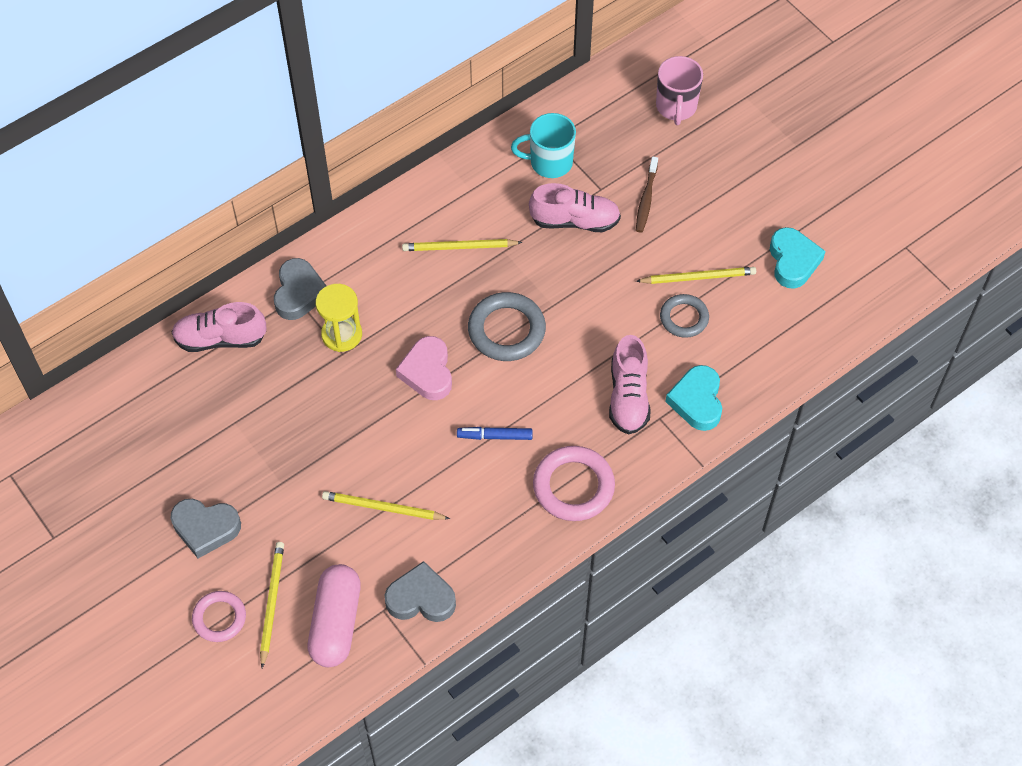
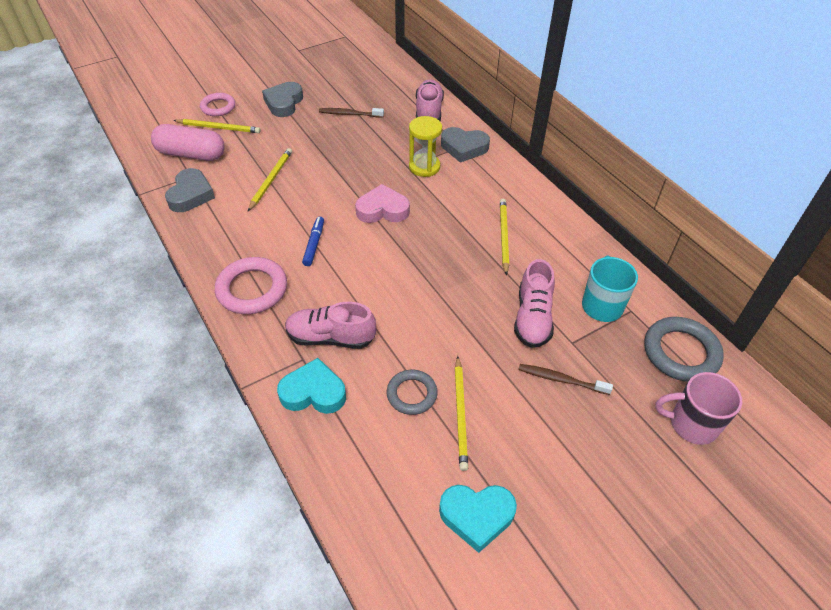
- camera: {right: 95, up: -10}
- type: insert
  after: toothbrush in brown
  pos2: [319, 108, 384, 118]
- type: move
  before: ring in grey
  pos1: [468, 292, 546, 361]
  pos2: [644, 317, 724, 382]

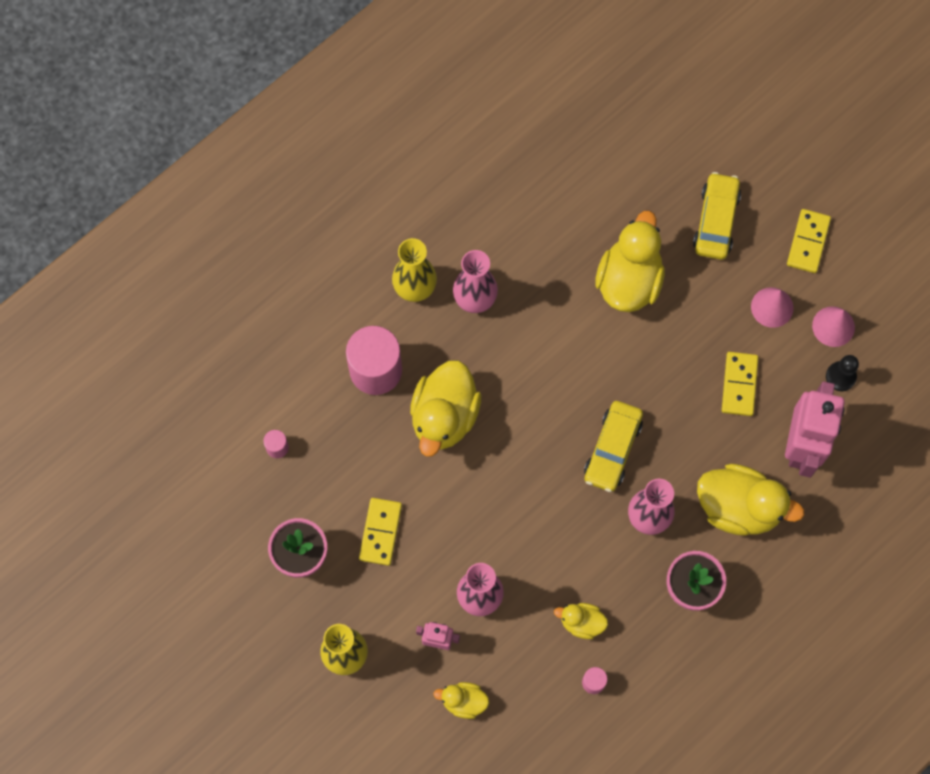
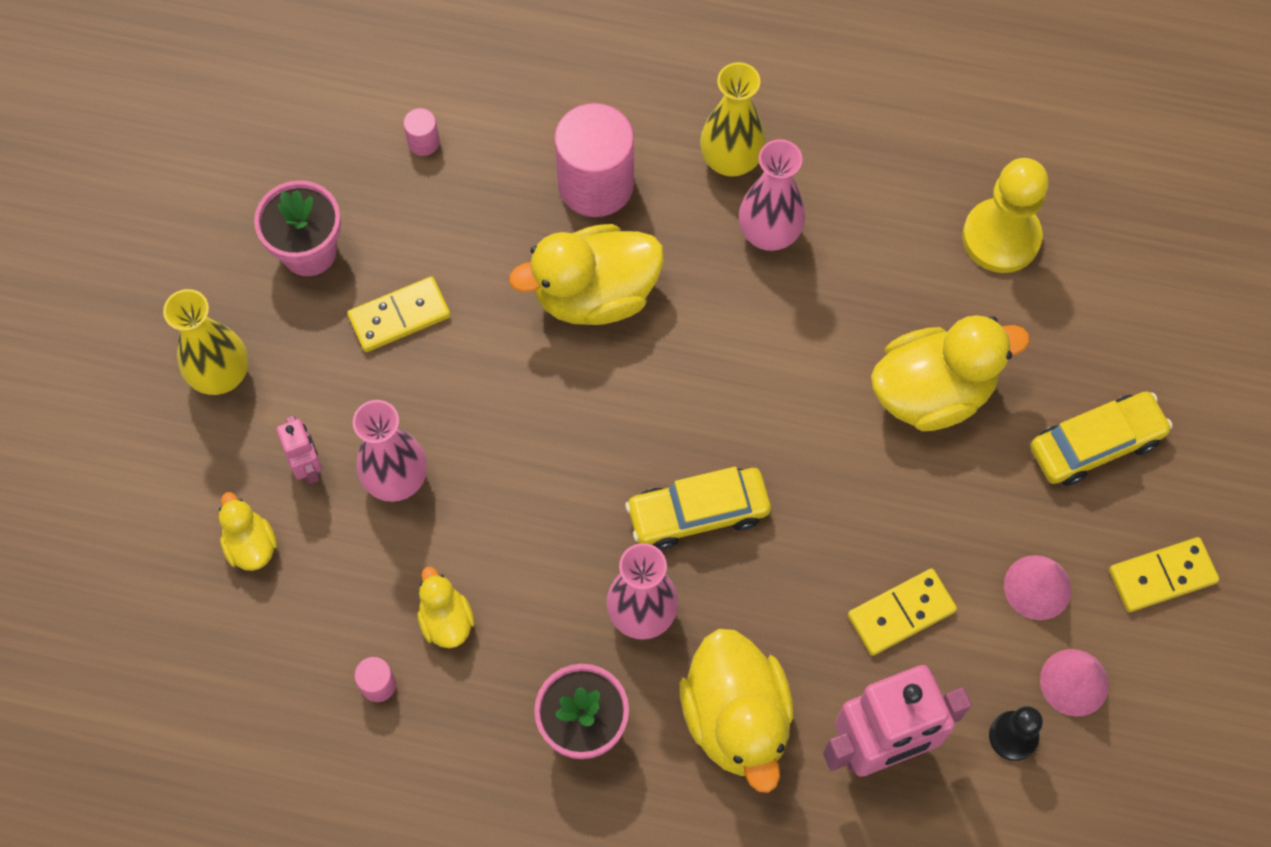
- camera: {right: 55, up: -5}
- type: insert
  after: pawn in yellow
  pos2: [962, 158, 1049, 273]

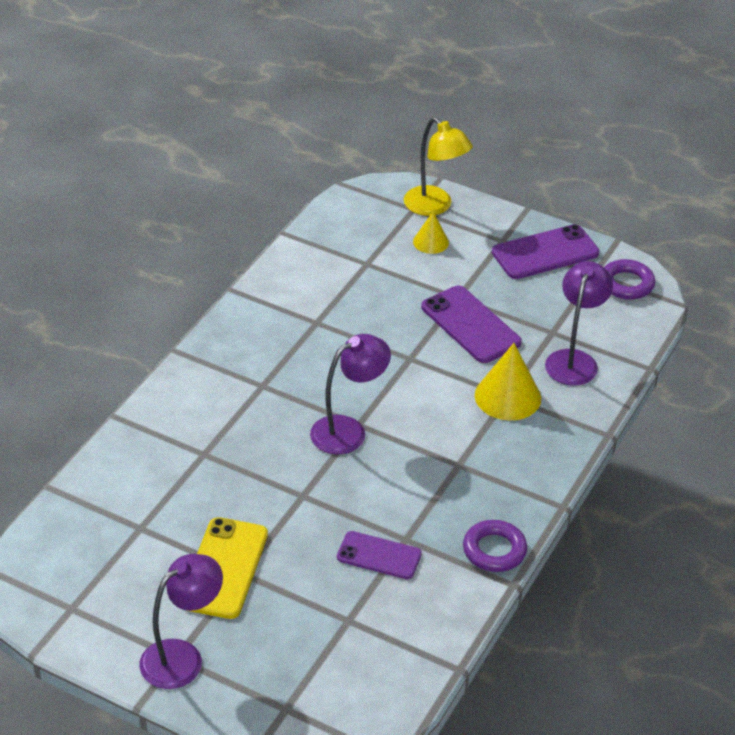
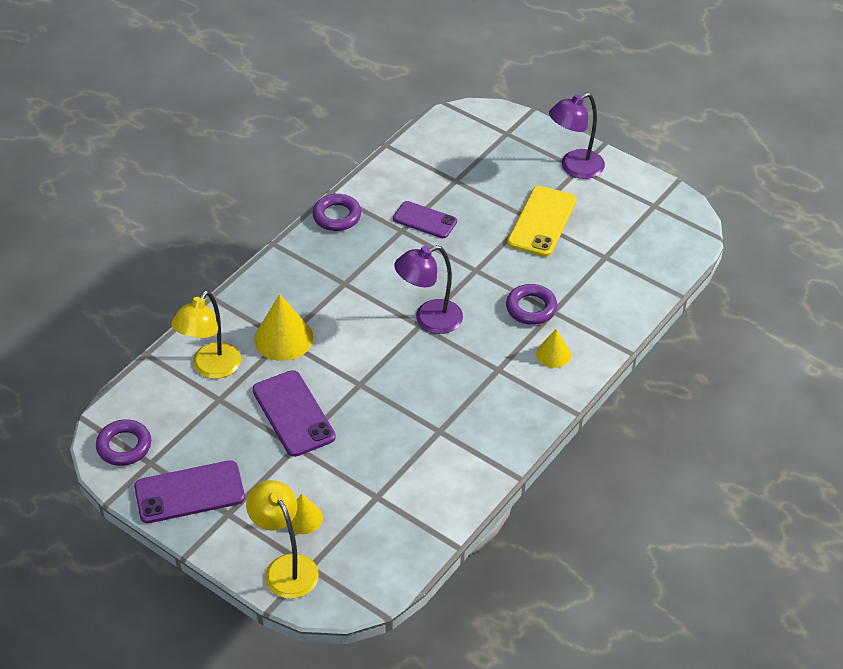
- camera: {right: -170, up: 5}
- type: insert
  after: ring in purple
  pos2: [506, 284, 557, 325]
- type: insert
  after: cone in yellow
  pos2: [536, 329, 571, 368]
- type: recolor
  before: lamp in purple
  after: lamp in yellow
  pos1: [545, 261, 613, 386]
  pos2: [171, 290, 241, 379]

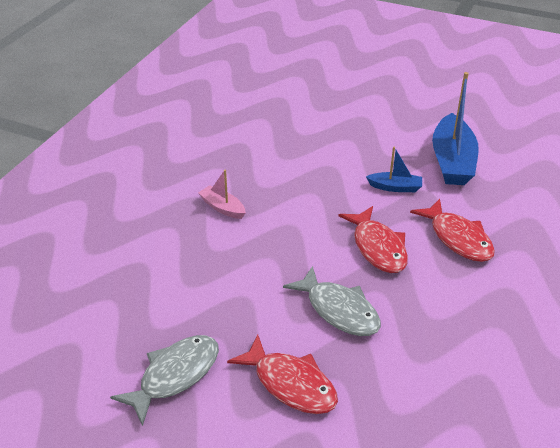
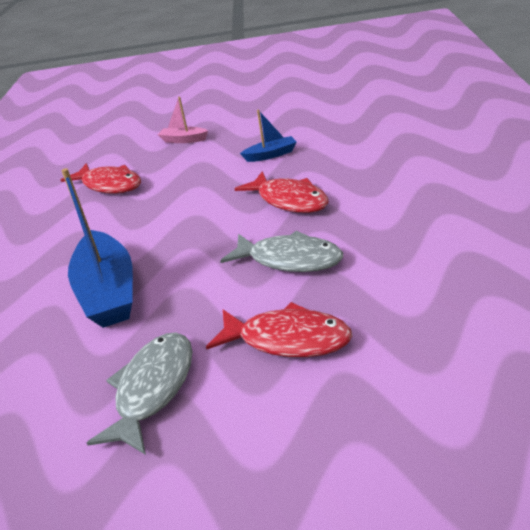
- camera: {right: -20, up: -5}
- type: move
  before: boat in pink
  pos1: [198, 170, 246, 219]
  pos2: [158, 96, 208, 143]
- type: move
  before: fish in red
  pos1: [410, 199, 495, 262]
  pos2: [61, 163, 141, 194]
- type: move
  before: boat in blue
  pos1: [432, 72, 479, 185]
  pos2: [61, 168, 133, 328]

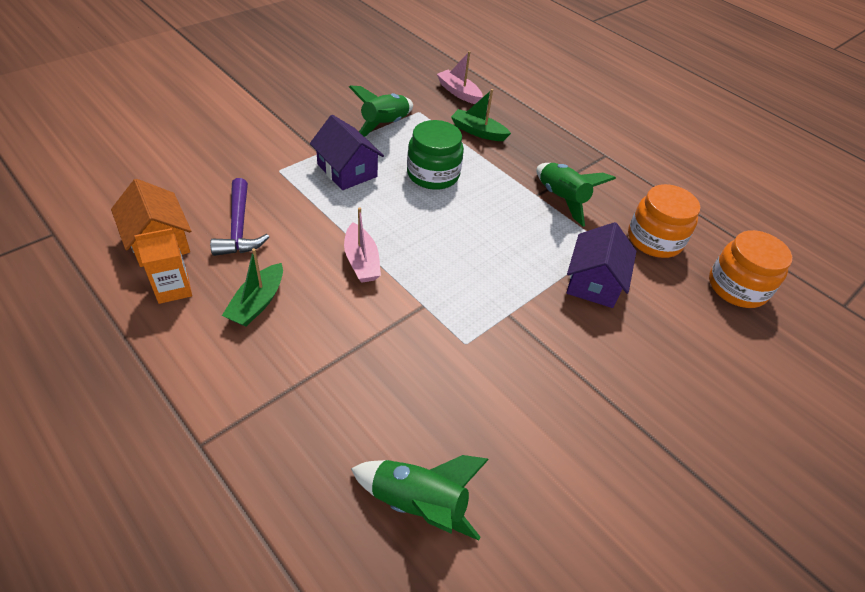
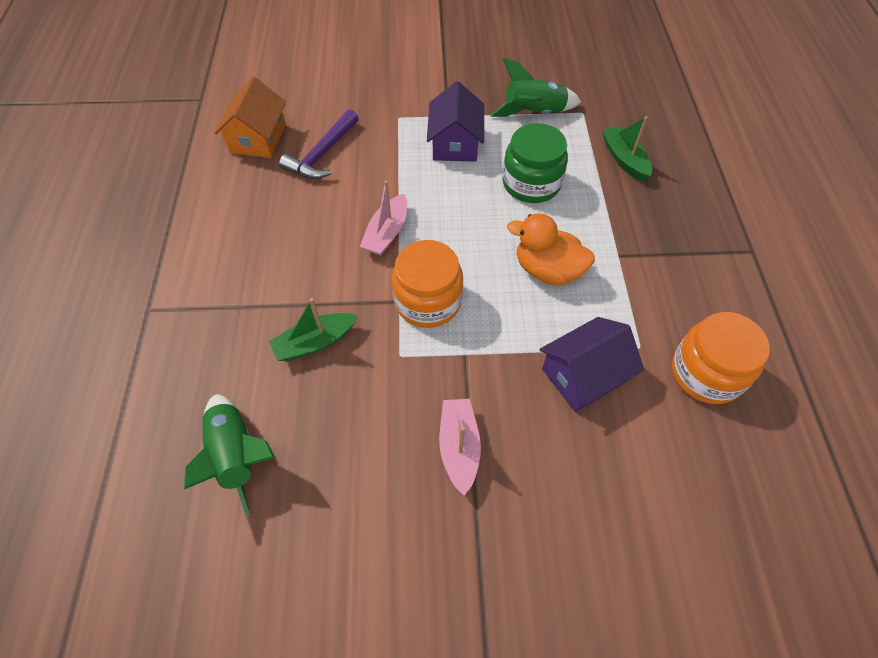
- camera: {right: 45, up: 10}
- type: delete
  before: carton in orange
  pos1: [134, 228, 192, 304]
- type: delete
  before: rocket in green
  pos1: [536, 163, 616, 227]
- type: insert
  after: duck in orange
  pos2: [507, 213, 595, 285]
- type: move
  before: boat in green
  pos1: [222, 248, 283, 327]
  pos2: [269, 298, 358, 361]
- type: move
  before: boat in pink
  pos1: [437, 51, 483, 104]
  pos2: [439, 399, 481, 496]
- type: move
  before: jar in orange
  pos1: [709, 230, 792, 308]
  pos2: [392, 240, 463, 328]

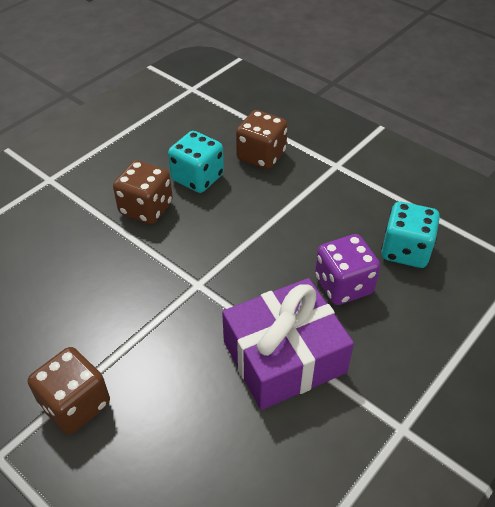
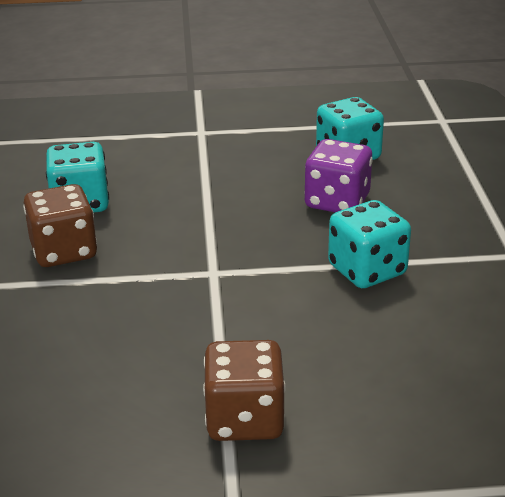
- camera: {right: -45, up: -15}
- type: delete
  before: dice in brown
  pos1: [236, 110, 288, 169]
- type: replace
  before: gift in purple
  after: dice in turquoise
  pos1: [222, 278, 354, 410]
  pos2: [328, 200, 411, 288]

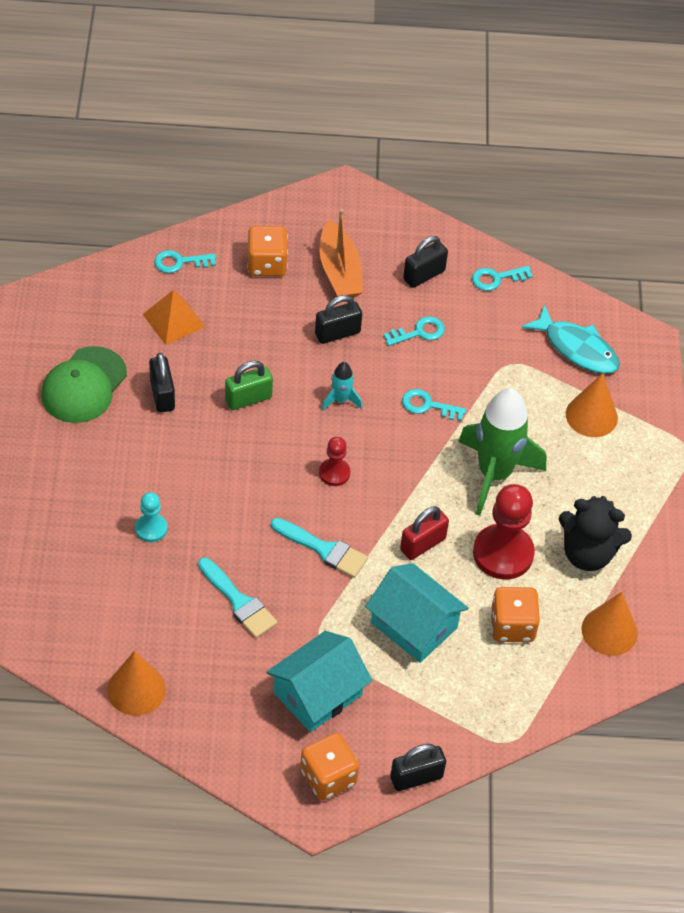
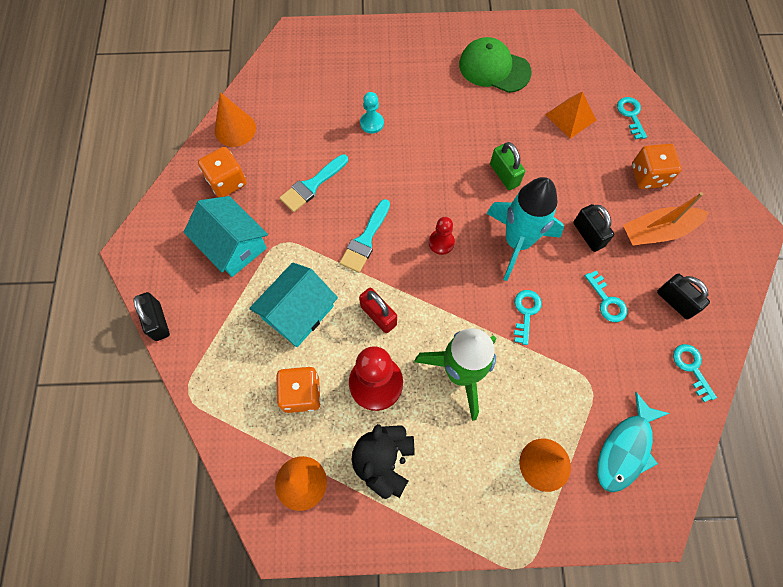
- camera: {right: 90, up: 15}
- type: delete
  before: padlock in black
  pos1: [149, 353, 175, 412]
- type: move
  before: dice in orange
  pos1: [300, 733, 359, 801]
  pos2: [198, 147, 247, 197]
- type: resize
  before: rocket in turquoise
  pos1: [322, 362, 362, 411]
  pos2: [486, 177, 564, 281]
  scale: 2.24

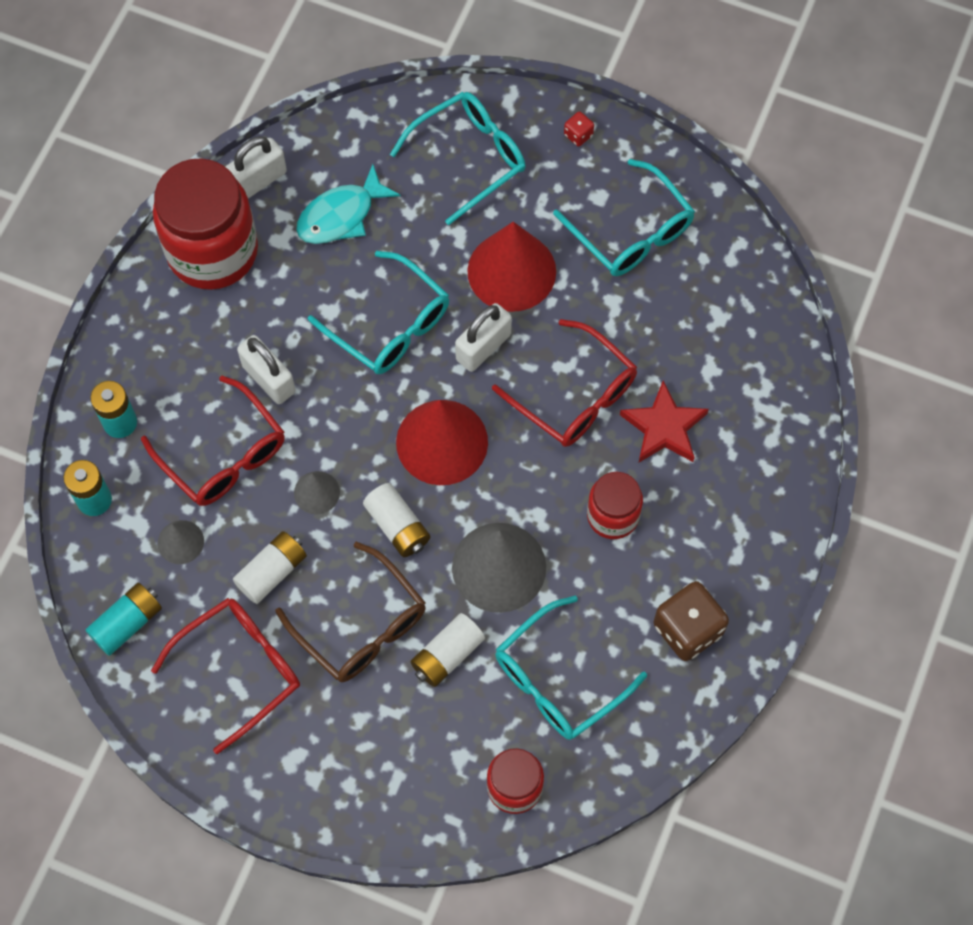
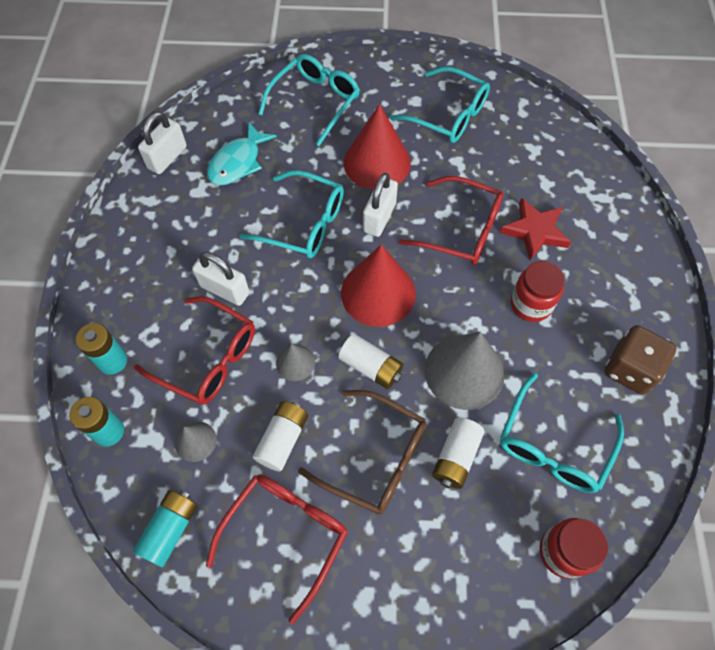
- camera: {right: -20, up: -5}
- type: delete
  before: jar in red
  pos1: [153, 158, 258, 290]
- type: delete
  before: dice in red
  pos1: [564, 111, 594, 147]

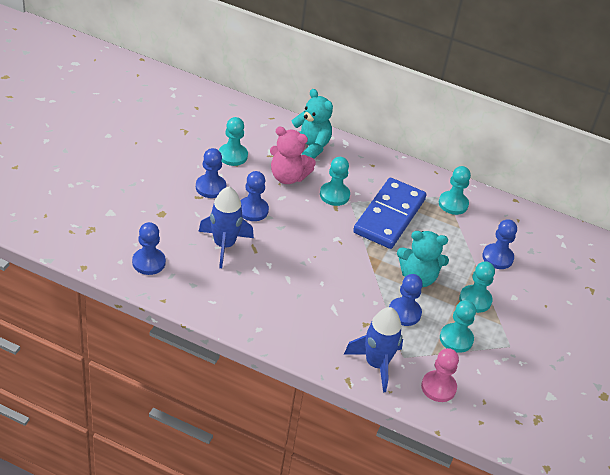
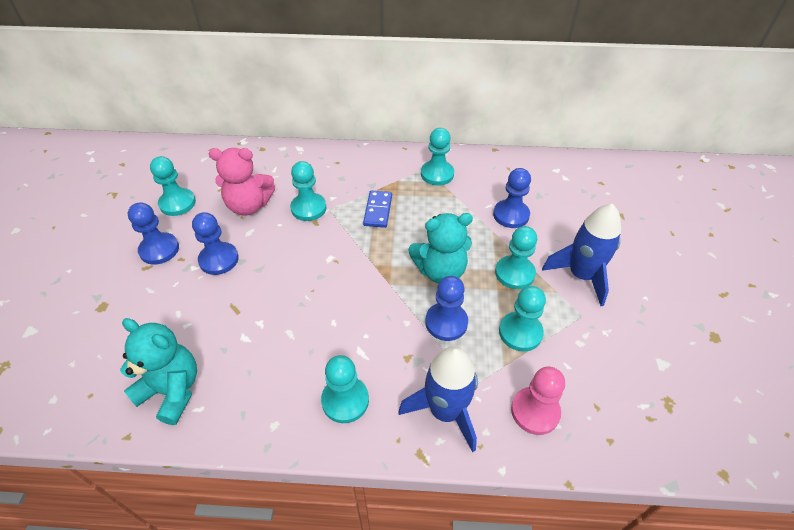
- camera: {right: -15, up: 5}
- type: delete
  before: pawn in blue
  pos1: [132, 222, 166, 275]
- type: insert
  after: pawn in turquoise
  pos2: [321, 355, 369, 423]
- type: move
  before: rocket in blue
  pos1: [198, 187, 254, 268]
  pos2: [542, 204, 621, 306]
- type: move
  before: teddy bear in turquoise
  pos1: [291, 89, 333, 159]
  pos2: [120, 318, 197, 425]
- type: resize
  before: domino in blue
  pos1: [353, 178, 426, 249]
  pos2: [363, 191, 392, 228]
  scale: 0.47

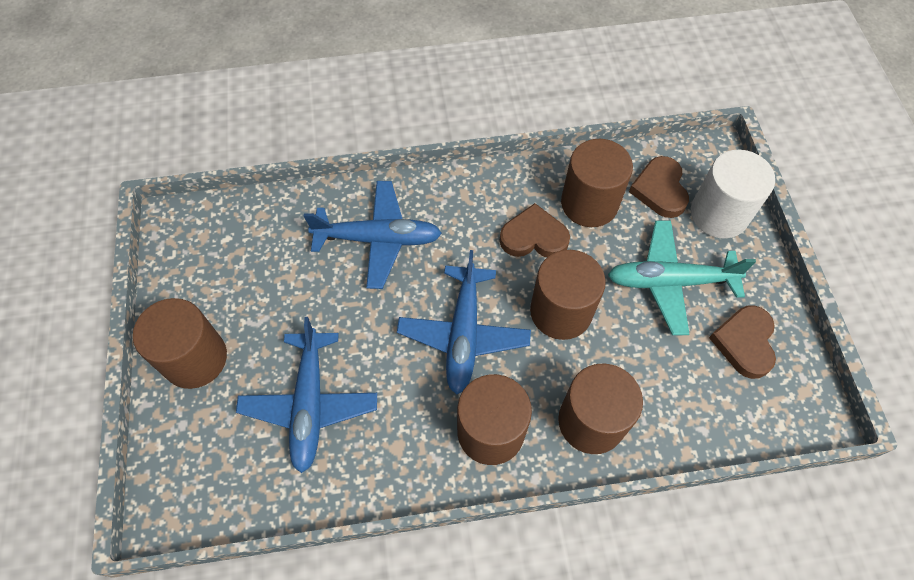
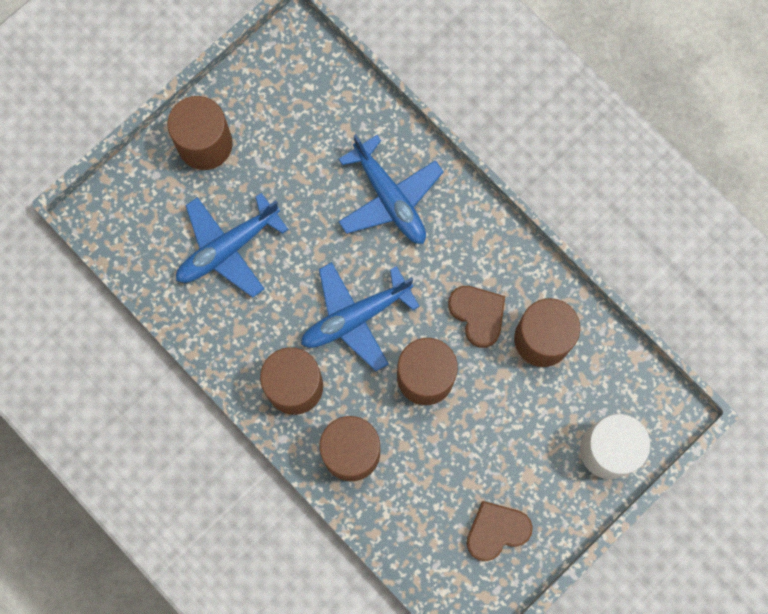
- camera: {right: 55, up: 15}
- type: delete
  before: plane in turquoise
  pos1: [608, 221, 756, 335]
- type: delete
  before: heart in brown
  pos1: [629, 156, 689, 218]

